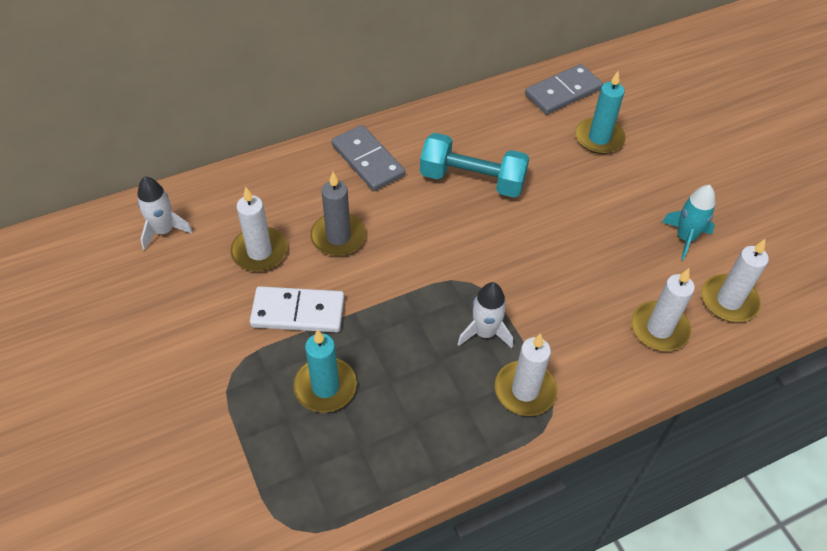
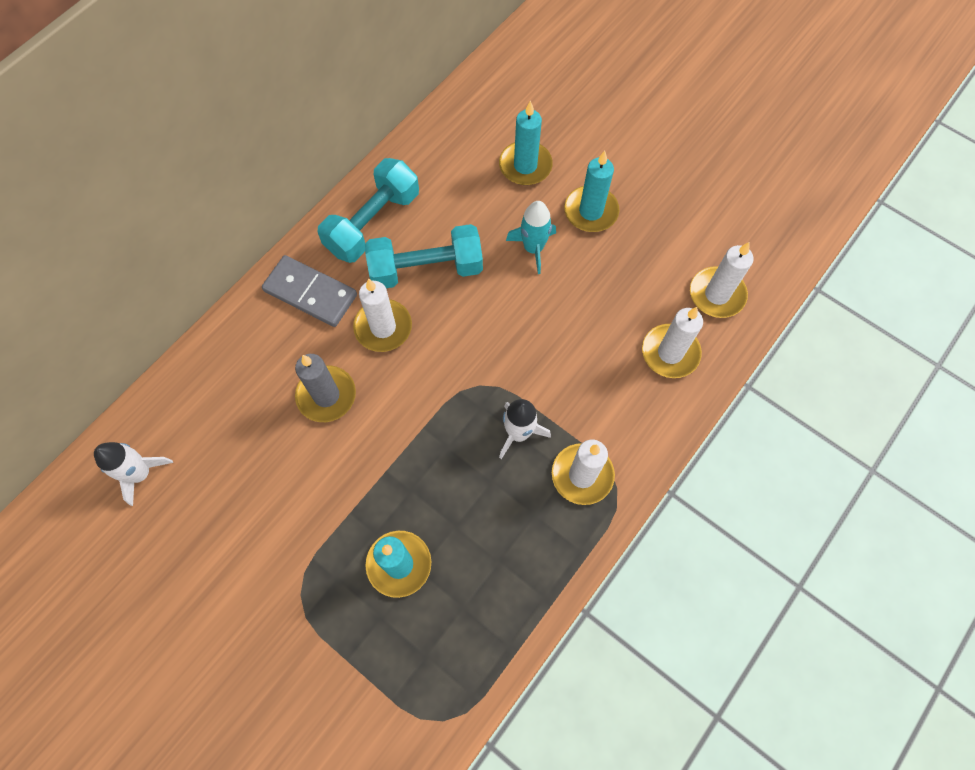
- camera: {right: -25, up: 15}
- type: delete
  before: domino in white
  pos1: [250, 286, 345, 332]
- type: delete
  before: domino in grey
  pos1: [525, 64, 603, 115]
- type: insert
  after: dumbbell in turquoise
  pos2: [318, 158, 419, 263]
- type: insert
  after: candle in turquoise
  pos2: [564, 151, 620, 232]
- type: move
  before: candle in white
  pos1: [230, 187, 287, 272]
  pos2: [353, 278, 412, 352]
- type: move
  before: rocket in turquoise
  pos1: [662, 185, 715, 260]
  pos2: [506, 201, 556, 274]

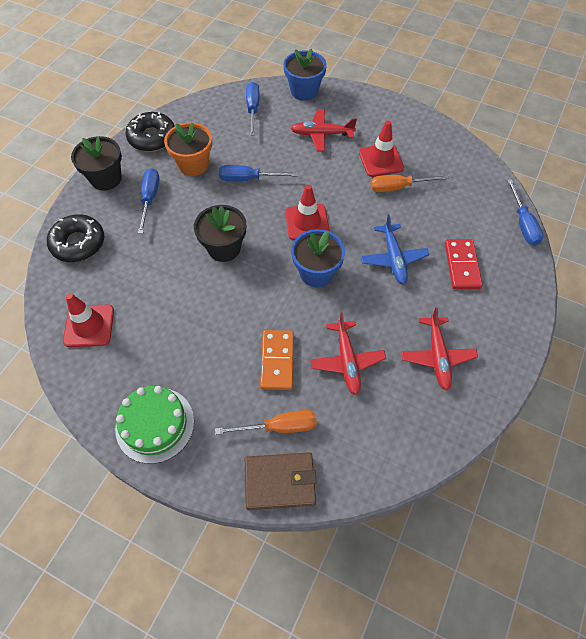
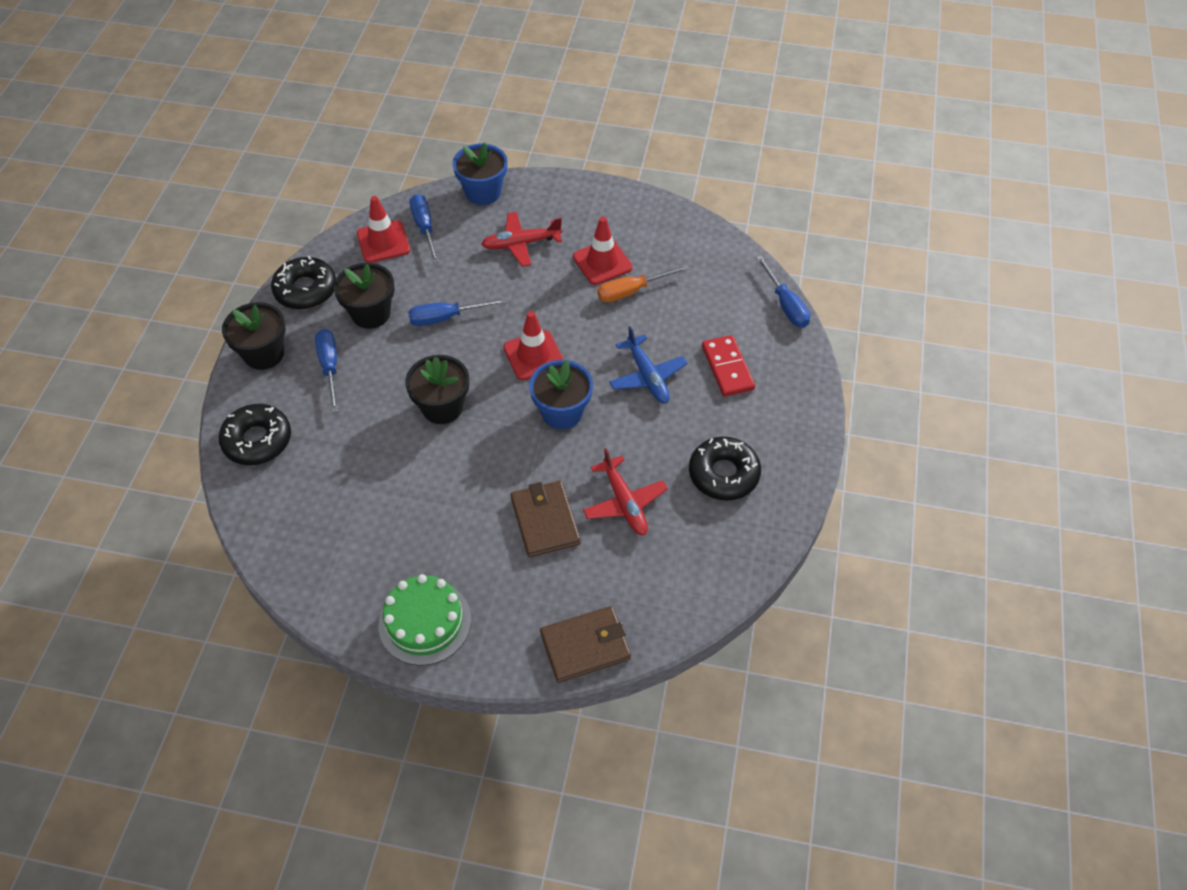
- camera: {right: -15, up: -5}
- type: delete
  before: screwdriver in orange
  pos1: [215, 410, 317, 435]
- type: move
  before: traffic cone in red
  pos1: [63, 293, 114, 347]
  pos2: [357, 196, 410, 263]
- type: replace
  before: domino in orange
  after: wallet in brown
  pos1: [260, 330, 294, 390]
  pos2: [511, 481, 580, 557]
- type: replace
  before: plane in red
  after: donut in black
  pos1: [402, 307, 478, 390]
  pos2: [689, 436, 761, 501]
- type: recolor
  before: flower pot in orange
  after: flower pot in black
  pos1: [164, 122, 212, 176]
  pos2: [334, 263, 394, 329]

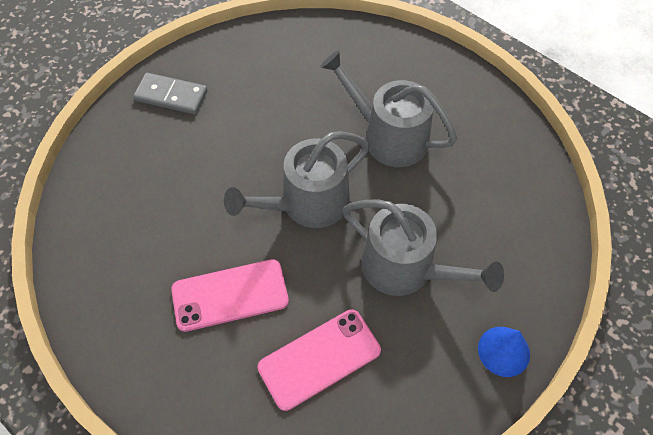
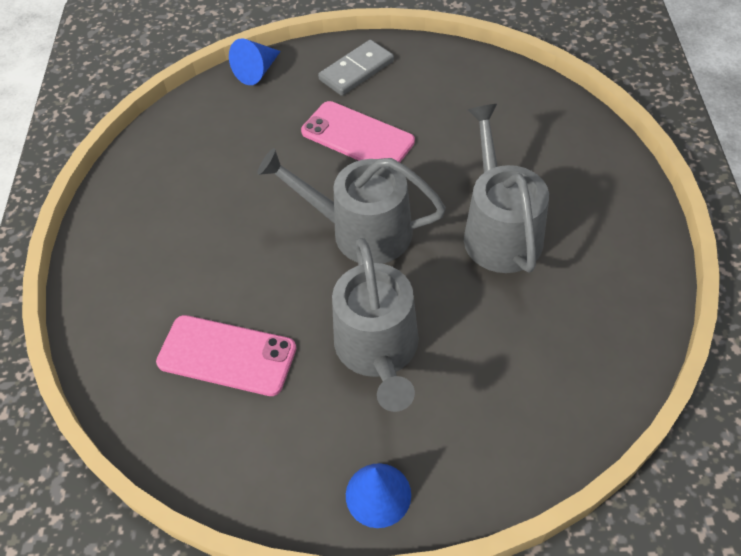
- camera: {right: 50, up: -5}
- type: insert
  after: cone in blue
  pos2: [229, 38, 281, 85]
- type: move
  before: phone in pink
  pos1: [171, 259, 289, 332]
  pos2: [301, 101, 415, 162]
- type: rotate
  before: domino in grey
  pos1: [133, 73, 207, 114]
  pos2: [318, 40, 394, 96]
  turn: 75

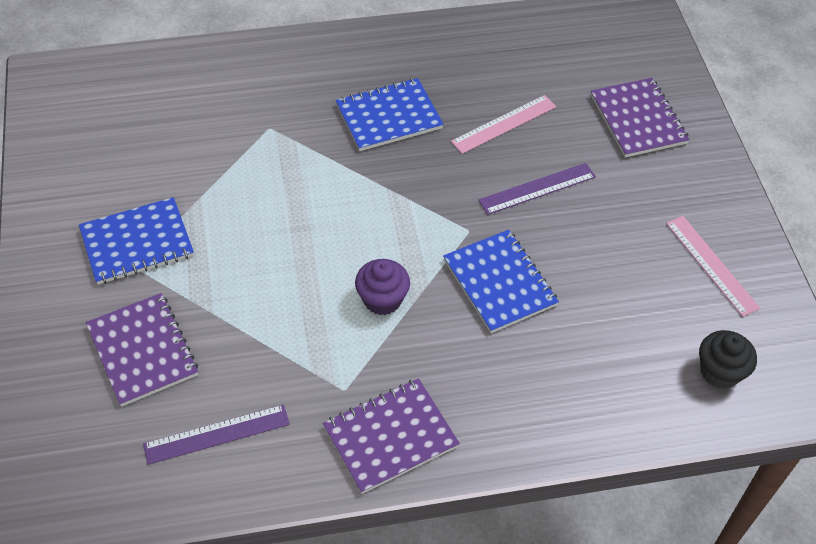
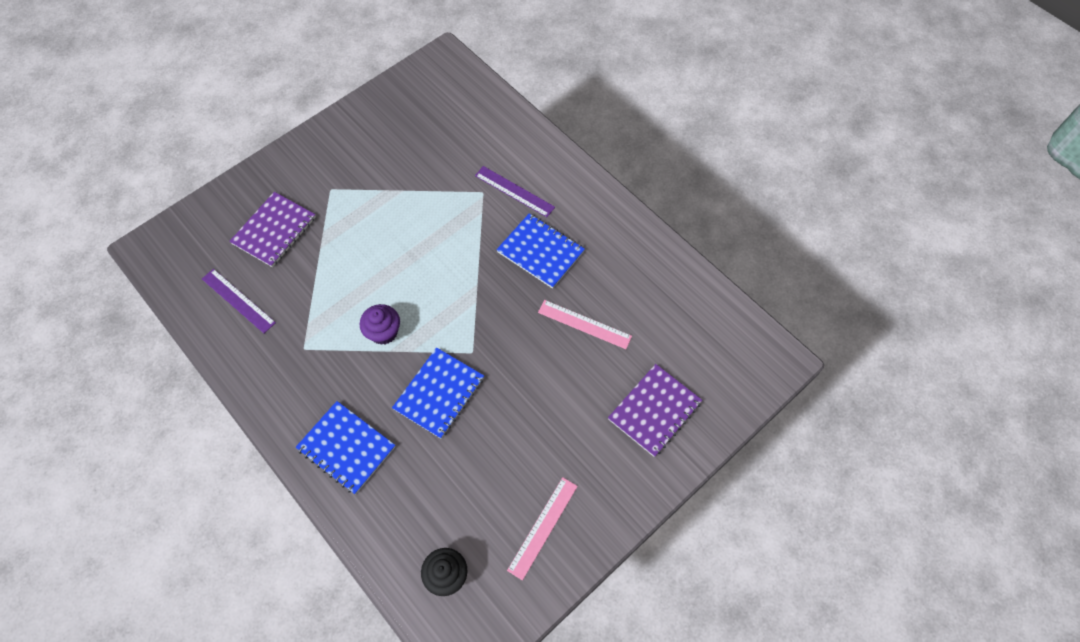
- camera: {right: 60, up: 10}
- type: delete
  before: notebook in purple
  pos1: [323, 378, 460, 494]
- type: move
  before: notebook in blue
  pos1: [79, 197, 194, 285]
  pos2: [296, 401, 395, 494]
- type: move
  before: ruler in purple
  pos1: [478, 163, 596, 215]
  pos2: [475, 166, 555, 217]

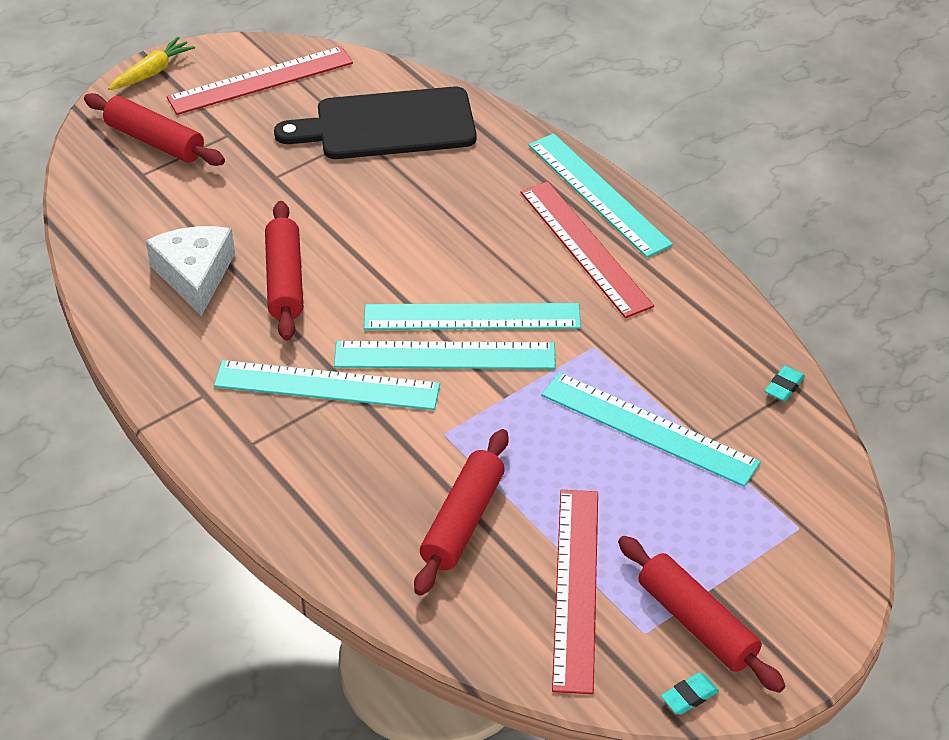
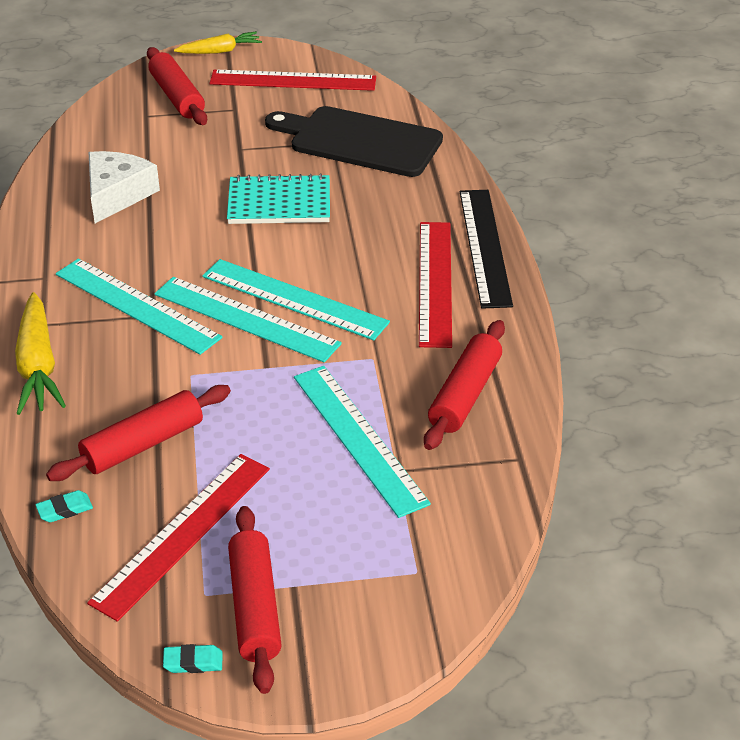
- camera: {right: 30, up: -5}
- type: insert
  after: carrot in yellow
  pos2: [15, 292, 66, 415]
- type: insert
  after: notebook in turquoise
  pos2: [227, 174, 330, 224]
- type: move
  before: rolling pin in red
  pos1: [265, 201, 303, 341]
  pos2: [424, 320, 505, 450]
- type: move
  before: eraser in turquoise
  pos1: [765, 366, 805, 401]
  pos2: [35, 490, 93, 522]
- type: recolor
  before: ruler in turquoise
  after: ruler in black
  pos1: [529, 133, 673, 258]
  pos2: [460, 190, 513, 309]

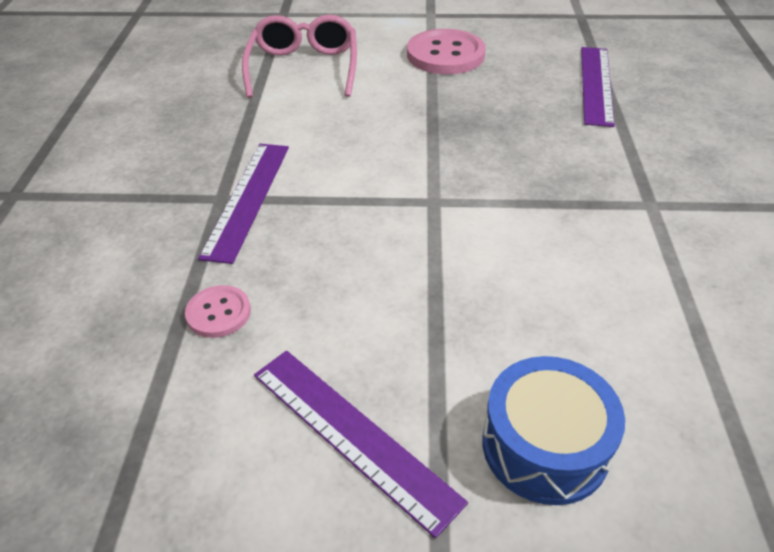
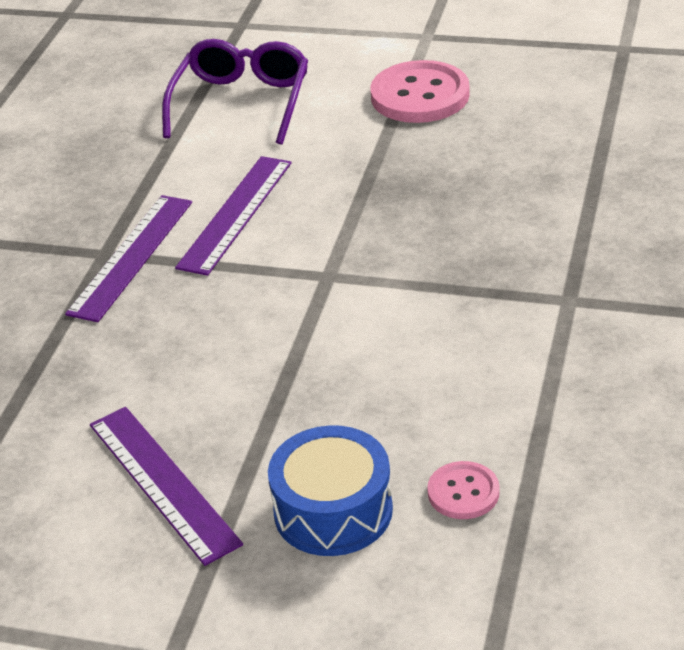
- camera: {right: 15, up: -5}
- type: move
  before: button in pink
  pos1: [185, 285, 251, 338]
  pos2: [427, 461, 499, 519]
- type: move
  before: ruler in purple
  pos1: [581, 47, 615, 127]
  pos2: [175, 156, 292, 276]
- type: recolor
  before: glasses in pink
  after: glasses in purple
  pos1: [242, 15, 357, 98]
  pos2: [162, 39, 308, 145]

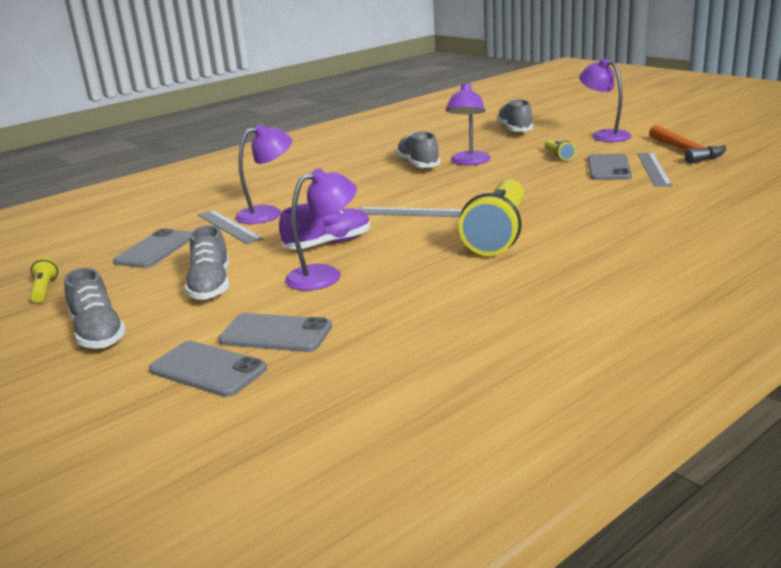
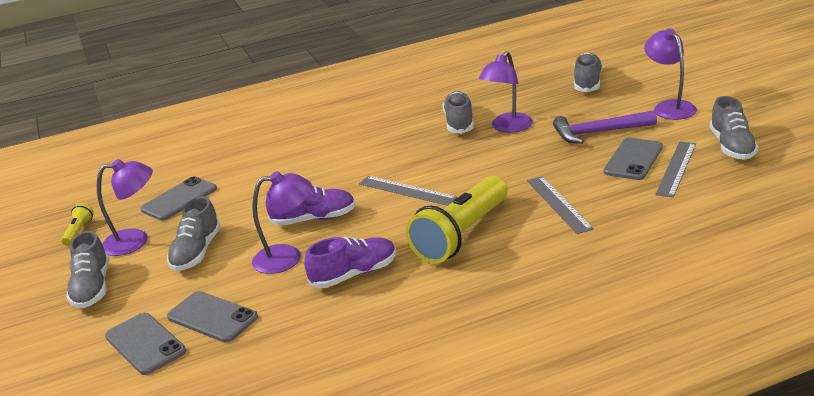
- camera: {right: 20, up: 5}
- type: insert
  after: shoe in purple
  pos2: [304, 237, 396, 288]
- type: move
  before: ruler in grey
  pos1: [198, 210, 263, 244]
  pos2: [527, 176, 594, 234]
- type: move
  before: lamp in purple
  pos1: [235, 124, 292, 224]
  pos2: [97, 159, 153, 256]
- type: replace
  before: flashlight in yellow
  after: hammer in purple
  pos1: [545, 140, 576, 161]
  pos2: [553, 110, 657, 144]
- type: replace
  before: hammer in orange
  after: shoe in grey
  pos1: [649, 125, 726, 164]
  pos2: [709, 96, 758, 160]

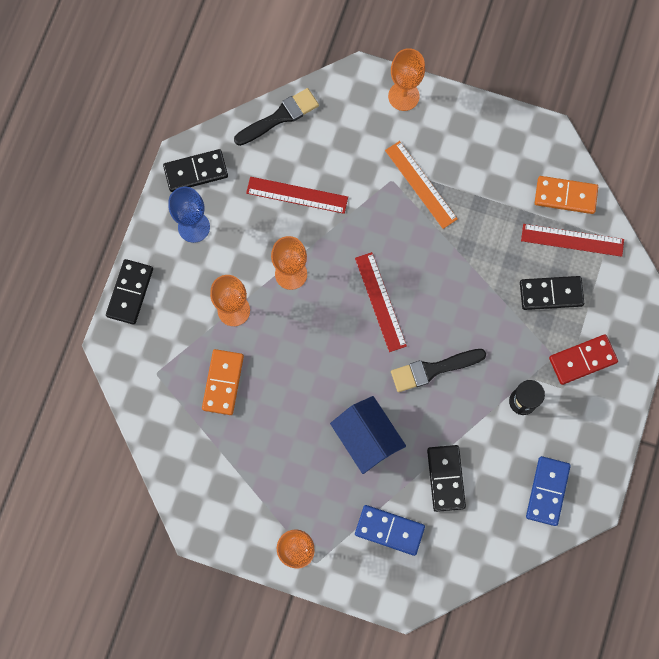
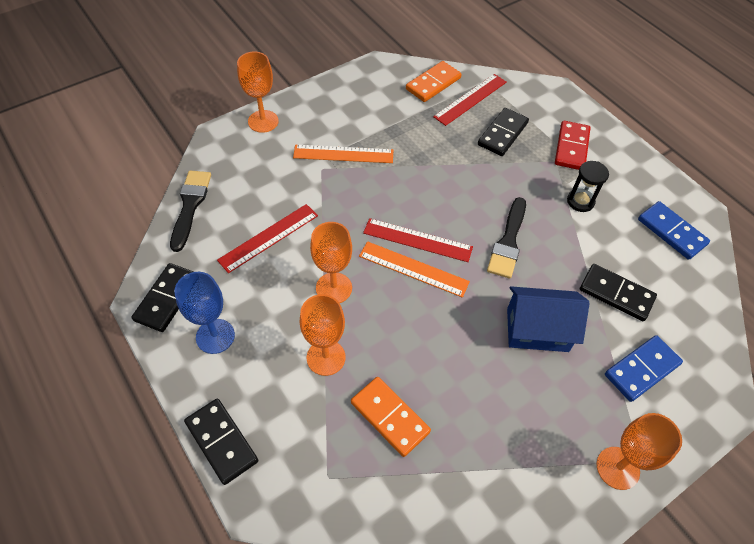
- camera: {right: -55, up: -20}
- type: insert
  after: ruler in orange
  pos2: [359, 241, 470, 298]

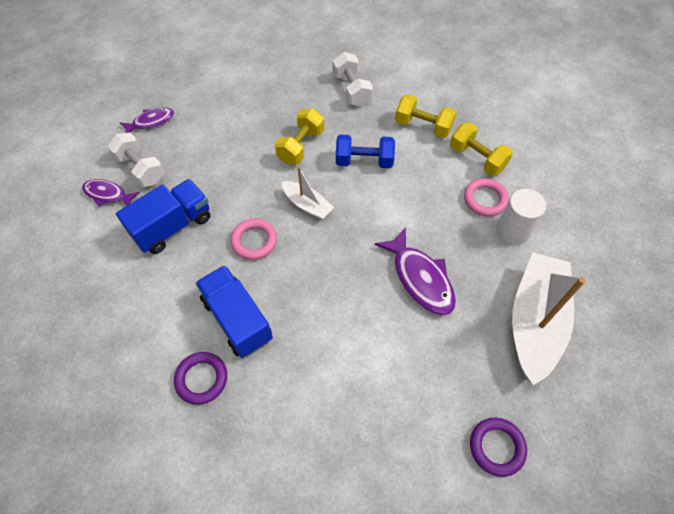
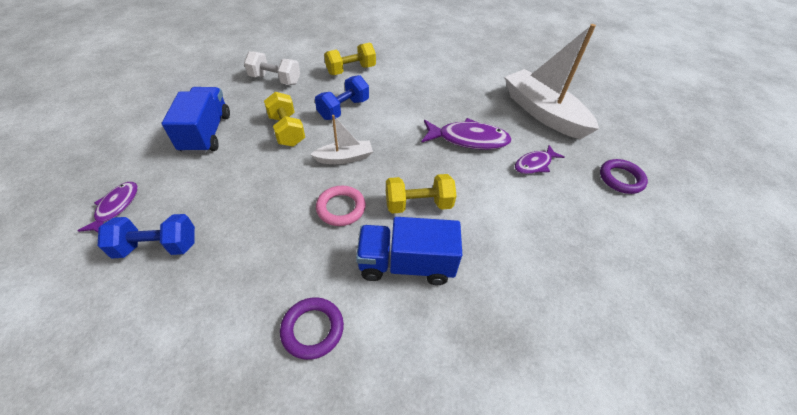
- camera: {right: -55, up: -10}
- type: delete
  before: ring in pink
  pos1: [464, 178, 509, 216]
- type: delete
  before: cylinder in white
  pos1: [496, 189, 546, 245]
- type: move
  before: fish in purple
  pos1: [82, 179, 140, 207]
  pos2: [515, 145, 564, 174]
- type: move
  before: truck in blue
  pos1: [116, 179, 210, 254]
  pos2: [162, 87, 230, 154]
- type: move
  before: ring in purple
  pos1: [174, 352, 227, 405]
  pos2: [280, 297, 344, 360]
- type: move
  before: dumbbell in yellow
  pos1: [450, 122, 513, 176]
  pos2: [386, 174, 456, 214]
- type: recolor
  before: dumbbell in white
  after: dumbbell in blue
  pos1: [107, 132, 165, 187]
  pos2: [98, 214, 195, 259]

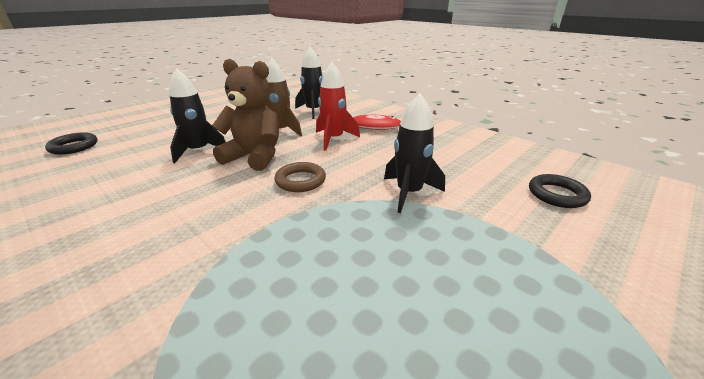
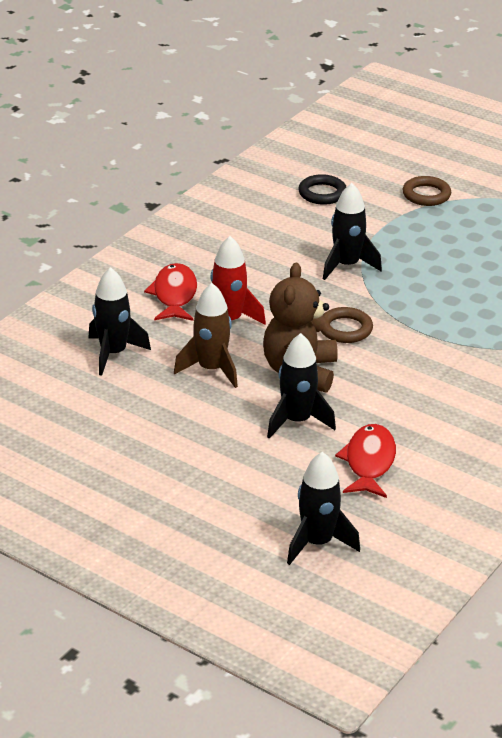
- camera: {right: -100, up: 5}
- type: insert
  after: fish in red
  pos2: [335, 424, 396, 498]
- type: insert
  after: ring in brown
  pos2: [402, 176, 451, 206]
- type: replace
  before: ring in black
  after: rocket in black
  pos1: [45, 132, 98, 155]
  pos2: [287, 452, 360, 565]

